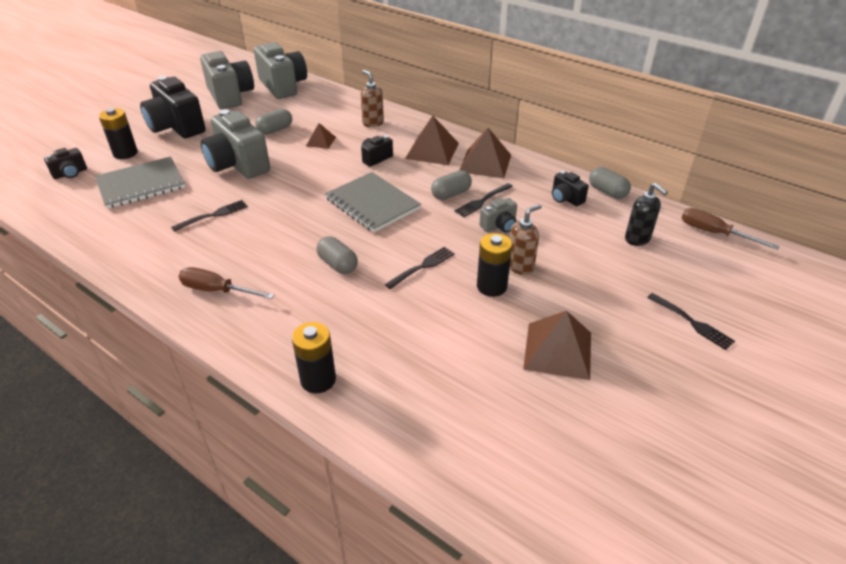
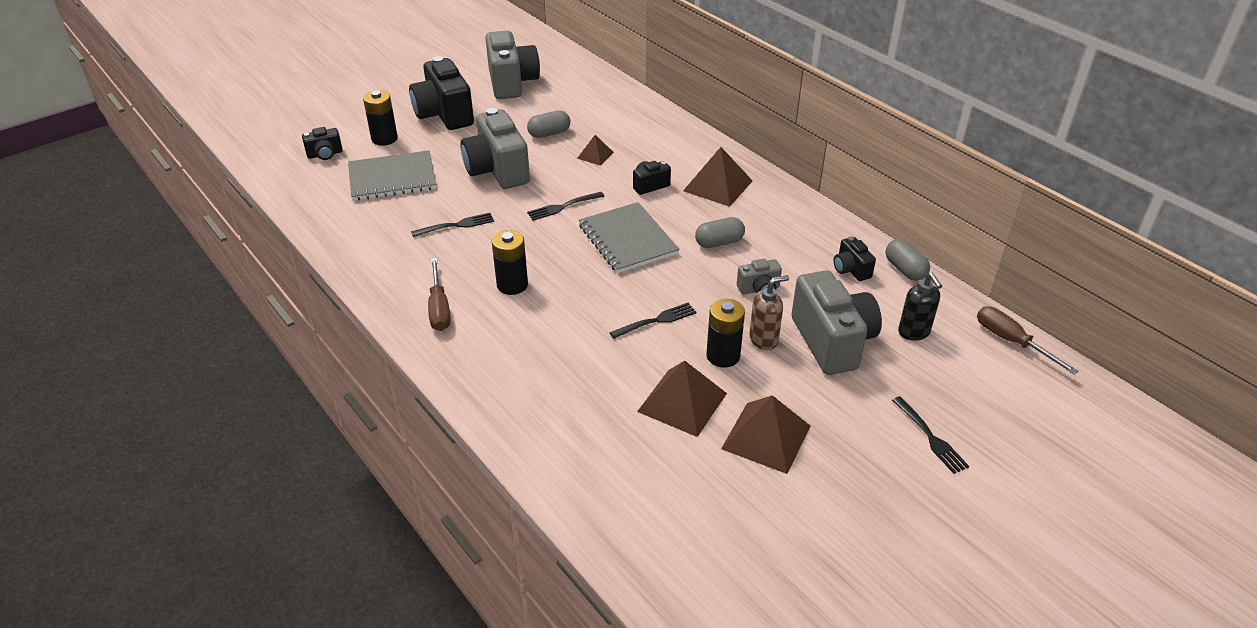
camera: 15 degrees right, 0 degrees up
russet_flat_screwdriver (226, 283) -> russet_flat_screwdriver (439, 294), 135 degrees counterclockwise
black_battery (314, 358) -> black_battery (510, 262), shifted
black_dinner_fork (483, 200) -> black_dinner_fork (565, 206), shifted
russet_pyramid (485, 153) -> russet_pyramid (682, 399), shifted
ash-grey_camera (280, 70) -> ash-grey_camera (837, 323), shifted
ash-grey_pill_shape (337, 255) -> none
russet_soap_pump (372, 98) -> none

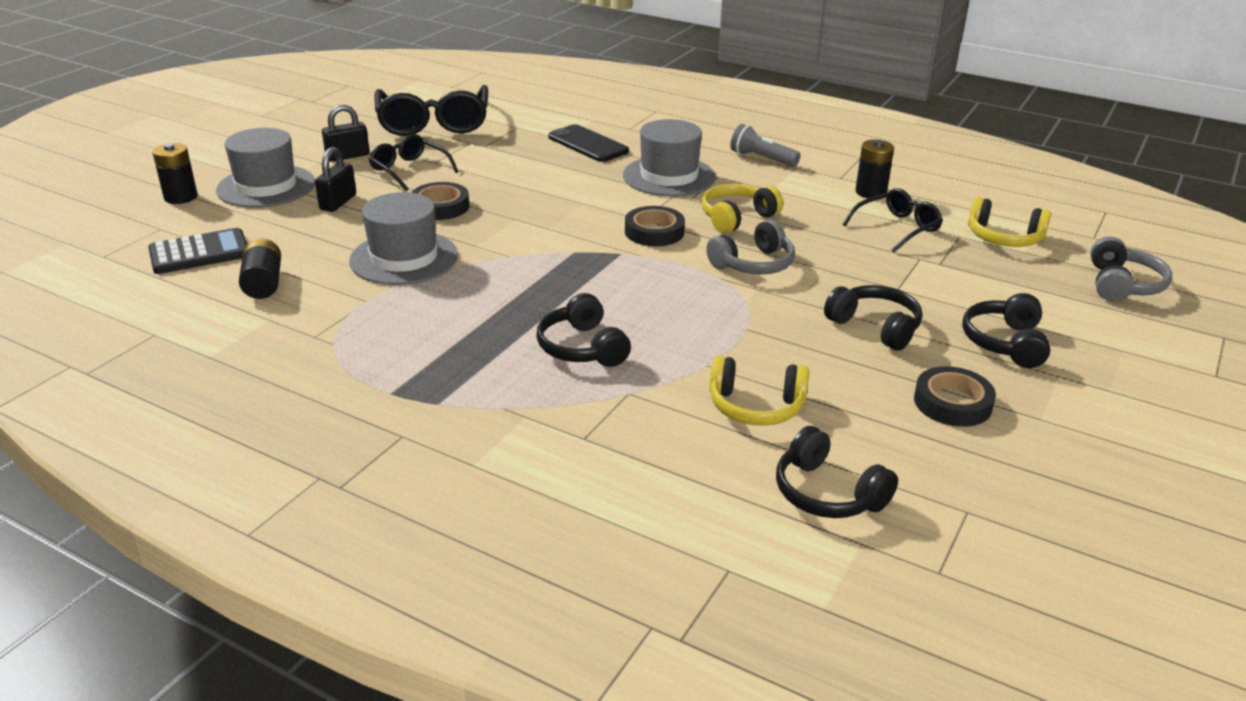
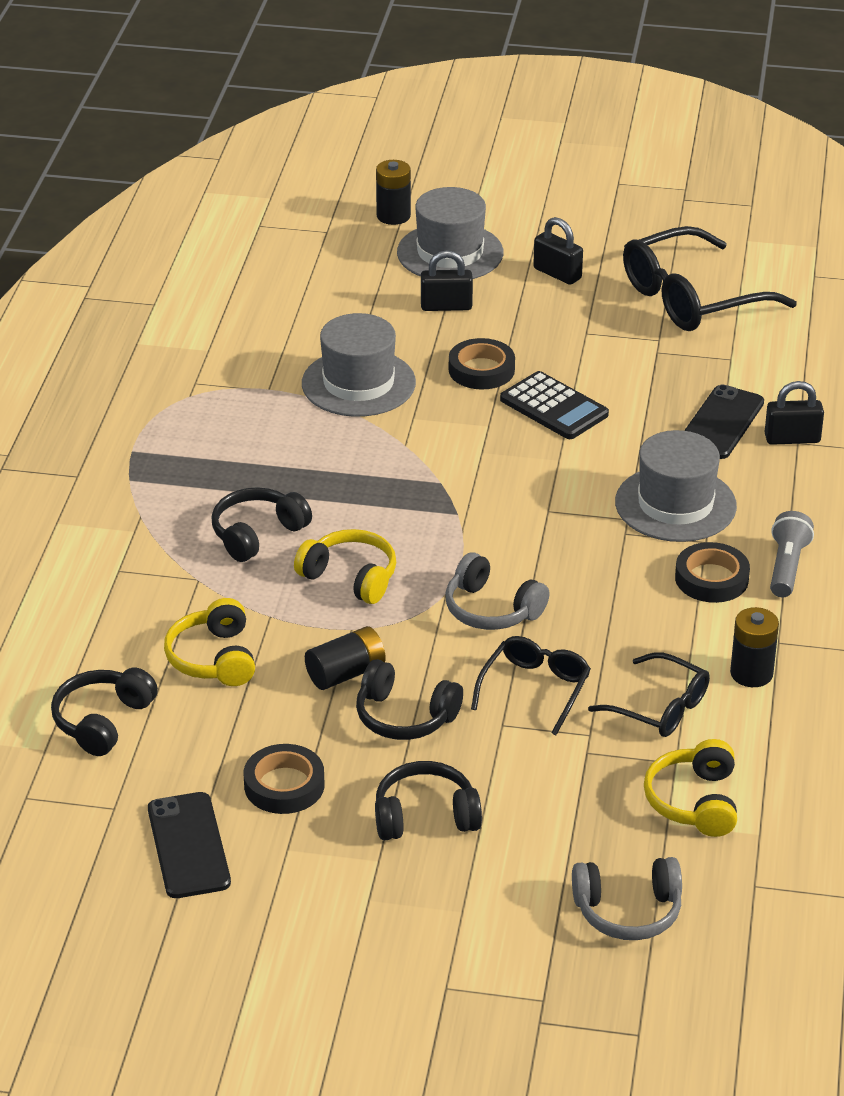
camera: 70 degrees right, 5 degrees up
none -> black_phone (189, 845)
bright_yellow_headset (742, 208) -> bright_yellow_headset (345, 566), shifted
black_battery (260, 268) -> black_battery (345, 658), shifted
black_headset (873, 318) -> black_headset (409, 699), 90 degrees clockwise
black_eyeglasses (413, 162) -> black_eyeglasses (531, 685), shifted
black_pocket_calculator (197, 251) -> black_pocket_calculator (554, 405), shifted
black_sticky_tape (655, 226) -> black_sticky_tape (712, 572), shifted
none -> black_padlock (794, 413)

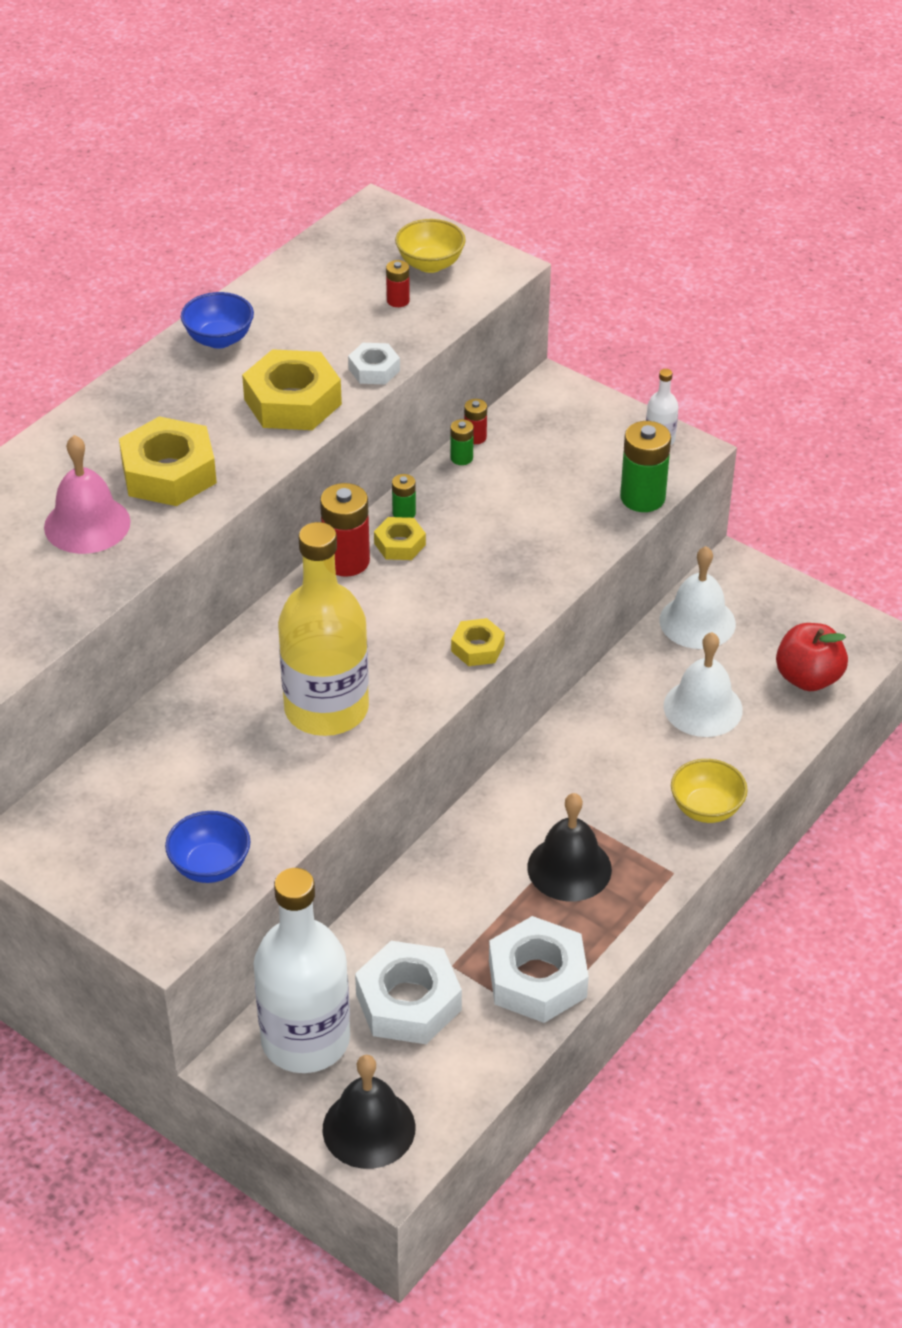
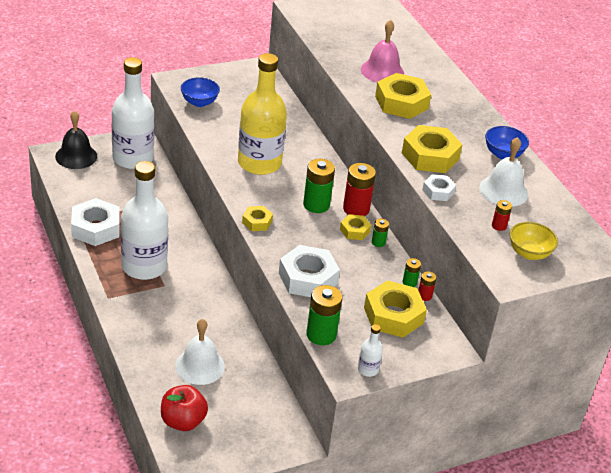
camera: 115 degrees right, 5 degrees down
black_bell (569, 847) -> white_flask (144, 220)
white_nut (408, 992) -> white_nut (309, 271), shifted
none -> emerald_battery (319, 186)
none -> bright_yellow_nut (395, 309)
white_bell (698, 597) -> white_bell (503, 172), shifted
bright_yellow_serving_bowl (709, 791) -> none

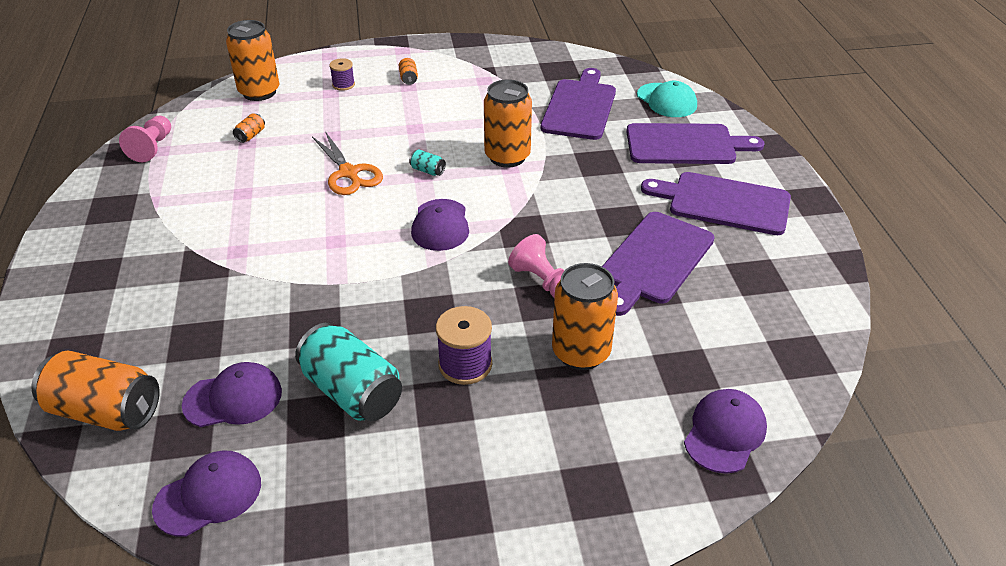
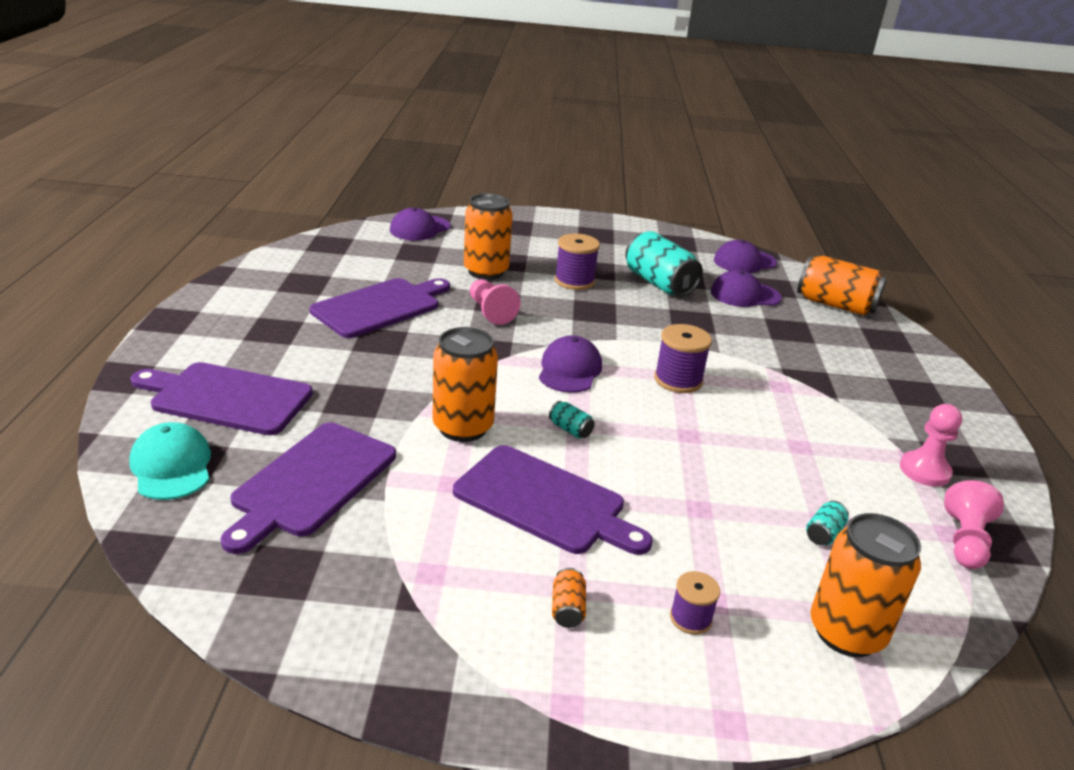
camera: 170 degrees left, 10 degrees down
royal_purple_cutting_board (716, 203) -> royal_purple_cutting_board (553, 500), shifted
none -> royal_purple_spool (683, 358)
orange_soda_can (249, 128) -> turquoise_soda_can (827, 523)
none -> rosy_pawn (931, 445)
orange_shears (347, 163) -> none

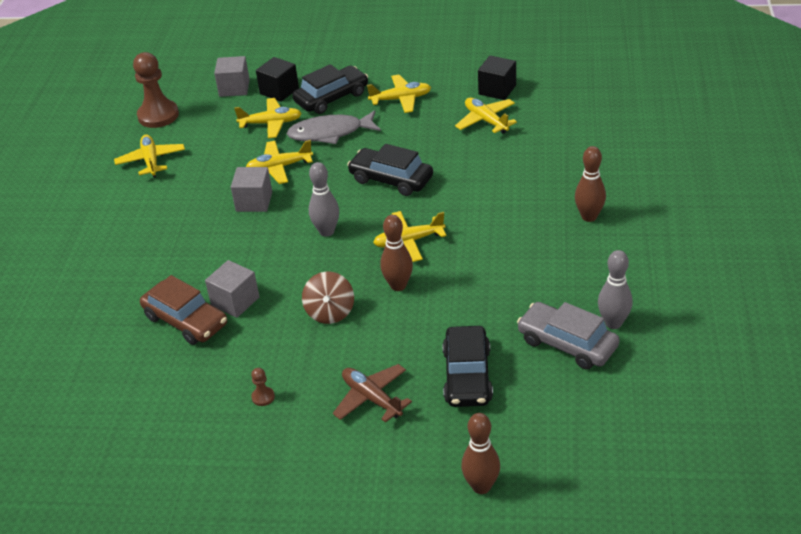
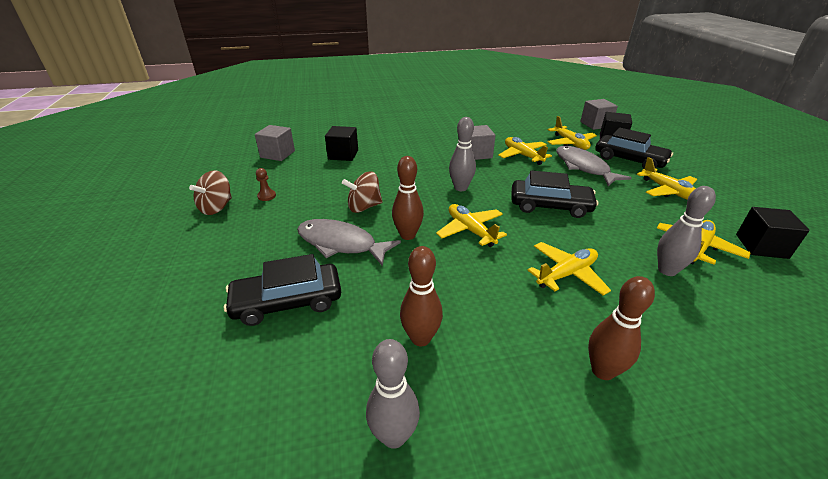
camera: 70 degrees right, 5 degrees down
none -> russet_toy_top (210, 192)
ash-grey_solid_cube (232, 289) -> ash-grey_solid_cube (275, 143), shifted
none -> ash-grey_fish (349, 242)
russet_automobile (183, 310) -> black_solid_cube (341, 143)
russet_skittle (480, 453) -> russet_skittle (421, 296), shifted
black_automobile (390, 170) -> black_automobile (554, 194), 90 degrees clockwise
bright_yellow_toy_plane (149, 156) -> bright_yellow_toy_plane (569, 269), shifted
none -> ash-grey_skittle (686, 231)
russet_pawn (156, 90) -> none
russet_toy_plane (372, 393) -> none
ash-grey_automobile (568, 335) -> none

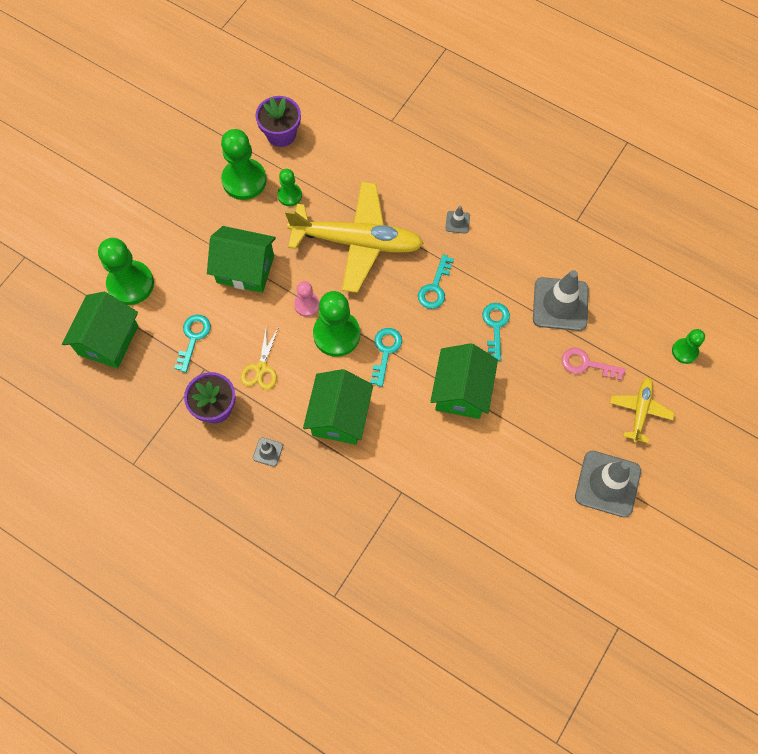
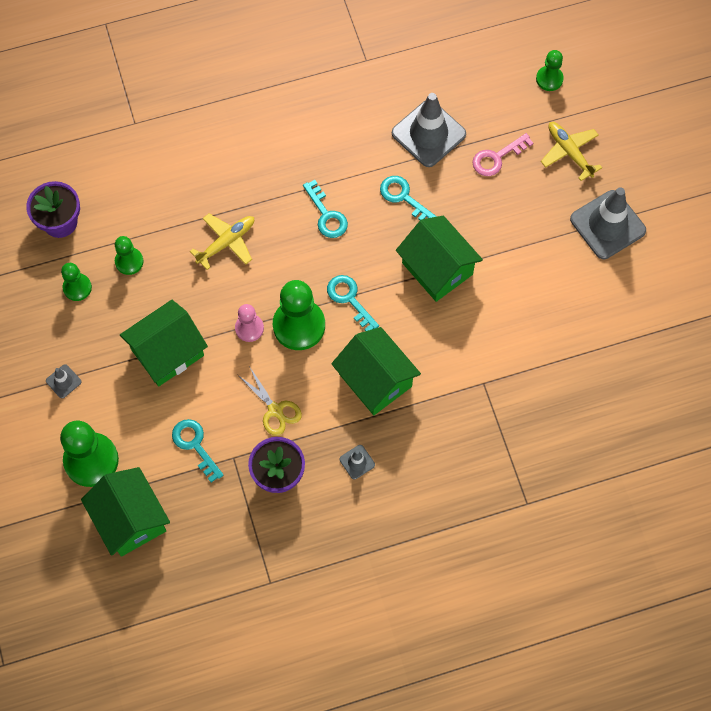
camera: 50 degrees left, 0 degrees up
ash-grey_traffic_cone (457, 220) -> ash-grey_traffic_cone (63, 381), shifted
emerald_pawn (244, 164) -> emerald_pawn (76, 282), x0.55
bright_yellow_toy_plane (354, 237) -> bright_yellow_toy_plane (222, 242), x0.49

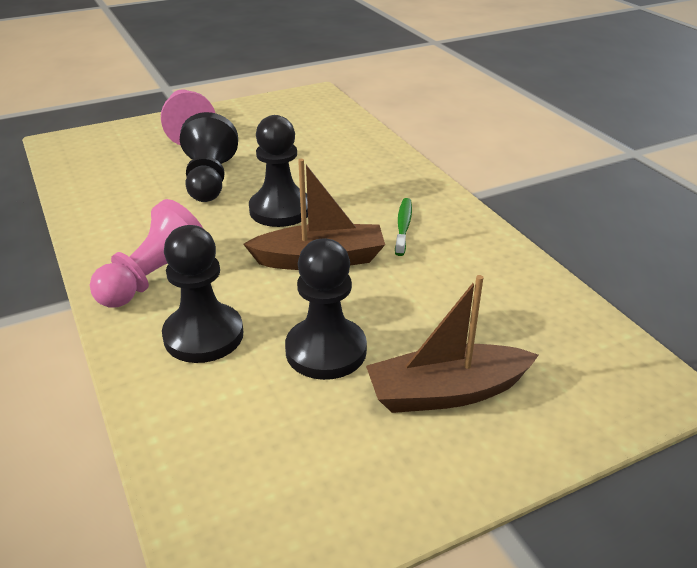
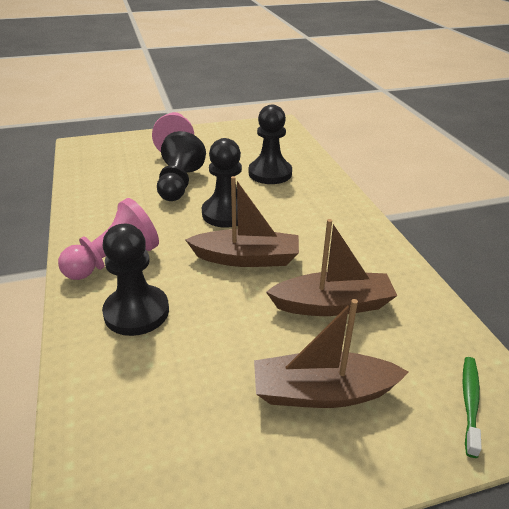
camera: 10 degrees right, 0 degrees up
black_pawn (326, 309) -> black_pawn (270, 144), shifted
none -> russet_sailboat (331, 267)
emerald_dental_brush (403, 227) -> emerald_dental_brush (472, 407), shifted

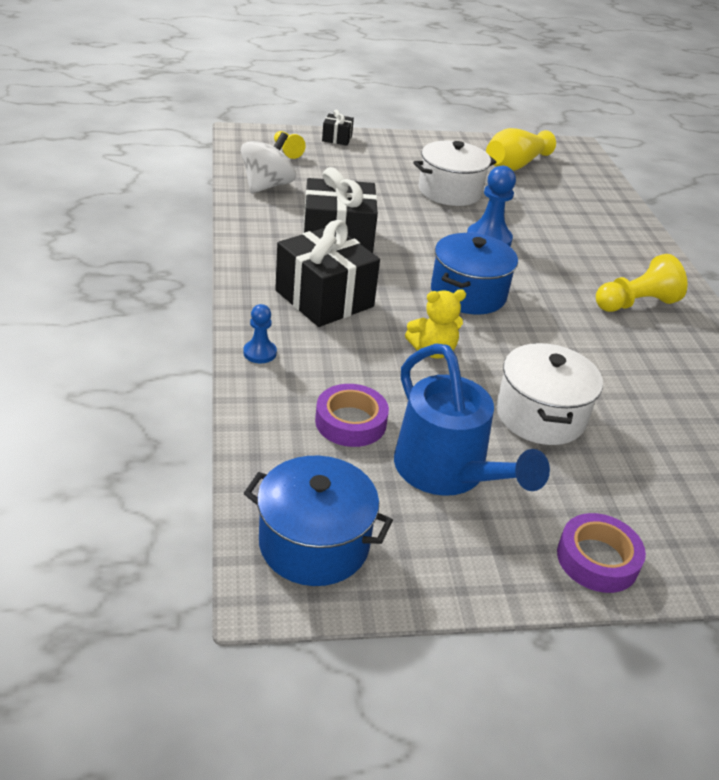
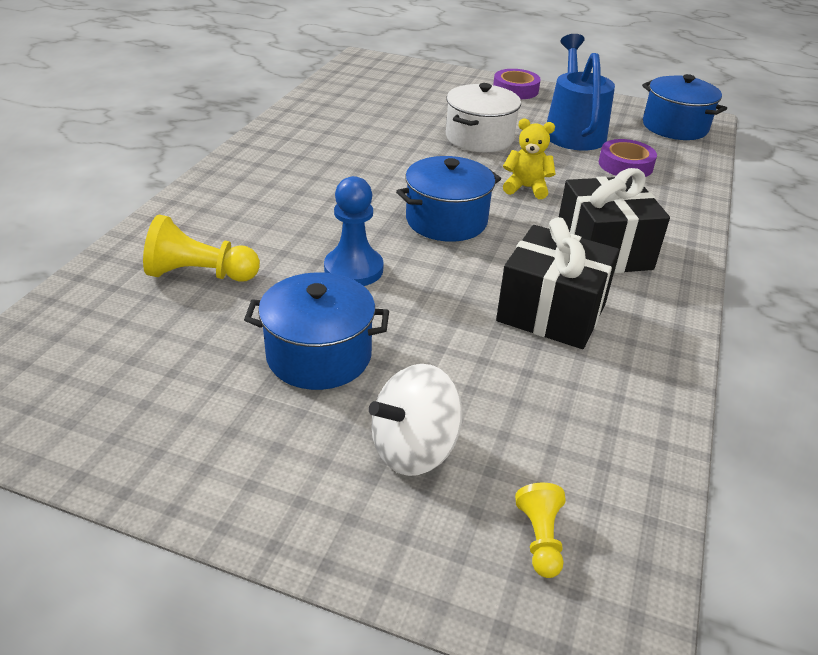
camera: 150 degrees left, 0 degrees up
bright_yellow_pawn (642, 283) -> bright_yellow_pawn (201, 248), shifted
white_cooking_pot (454, 173) -> blue_cooking_pot (316, 331)
white_toy_top (268, 163) -> white_toy_top (416, 420), shifted
blue_pawn (260, 333) -> none
black_gift (338, 128) -> none
bright_yellow_tall_vase (521, 149) -> none

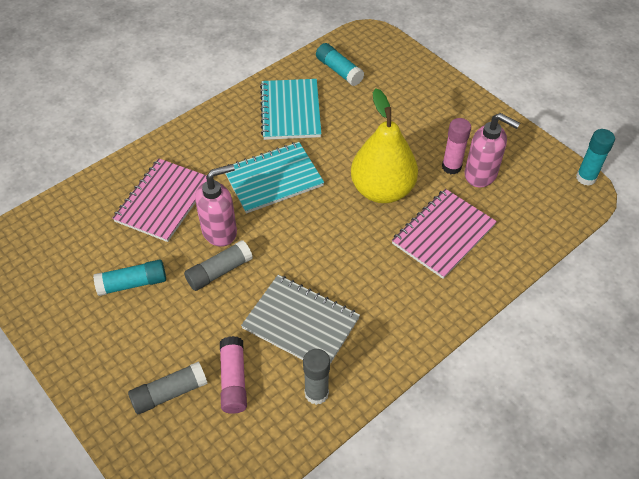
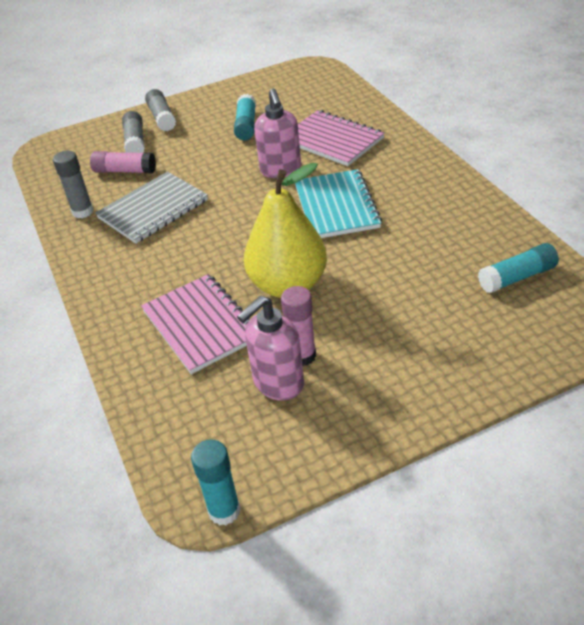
camera: 110 degrees right, 10 degrees down
ash-grey_glue_stick (218, 265) -> ash-grey_glue_stick (160, 110), shifted
turquoise_notepad (291, 109) -> none

